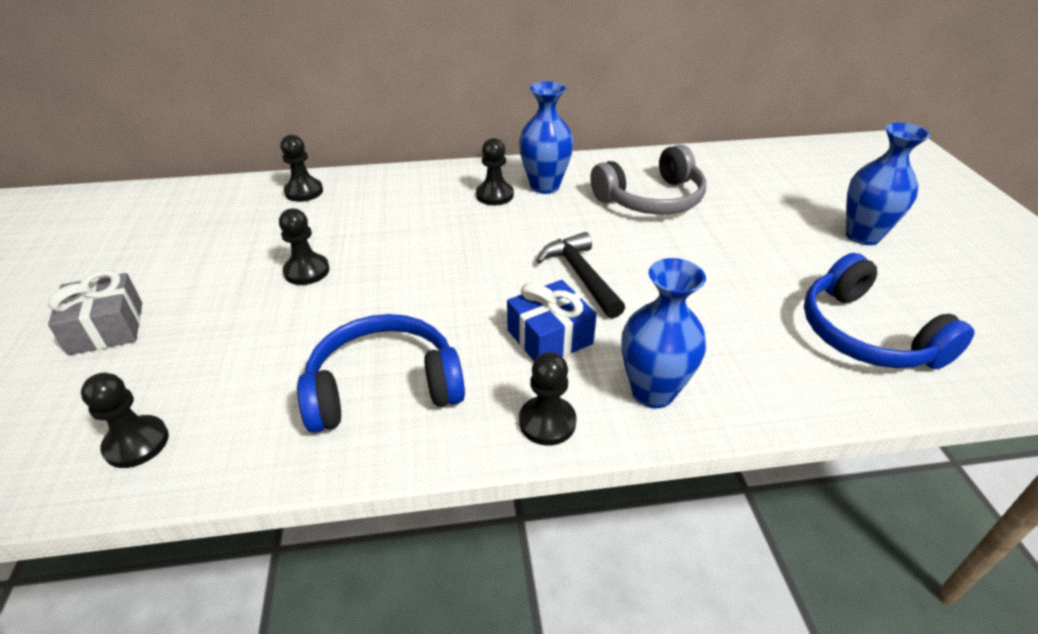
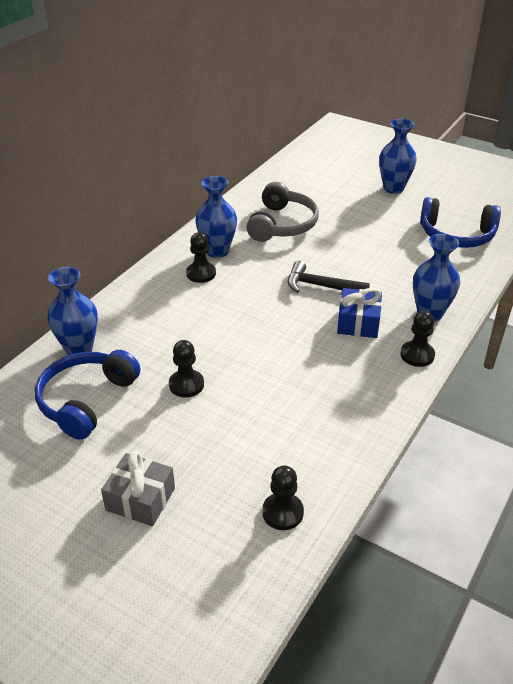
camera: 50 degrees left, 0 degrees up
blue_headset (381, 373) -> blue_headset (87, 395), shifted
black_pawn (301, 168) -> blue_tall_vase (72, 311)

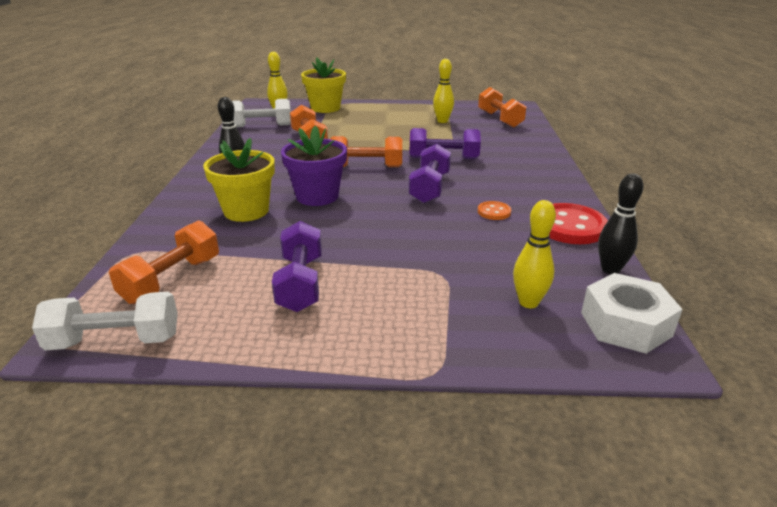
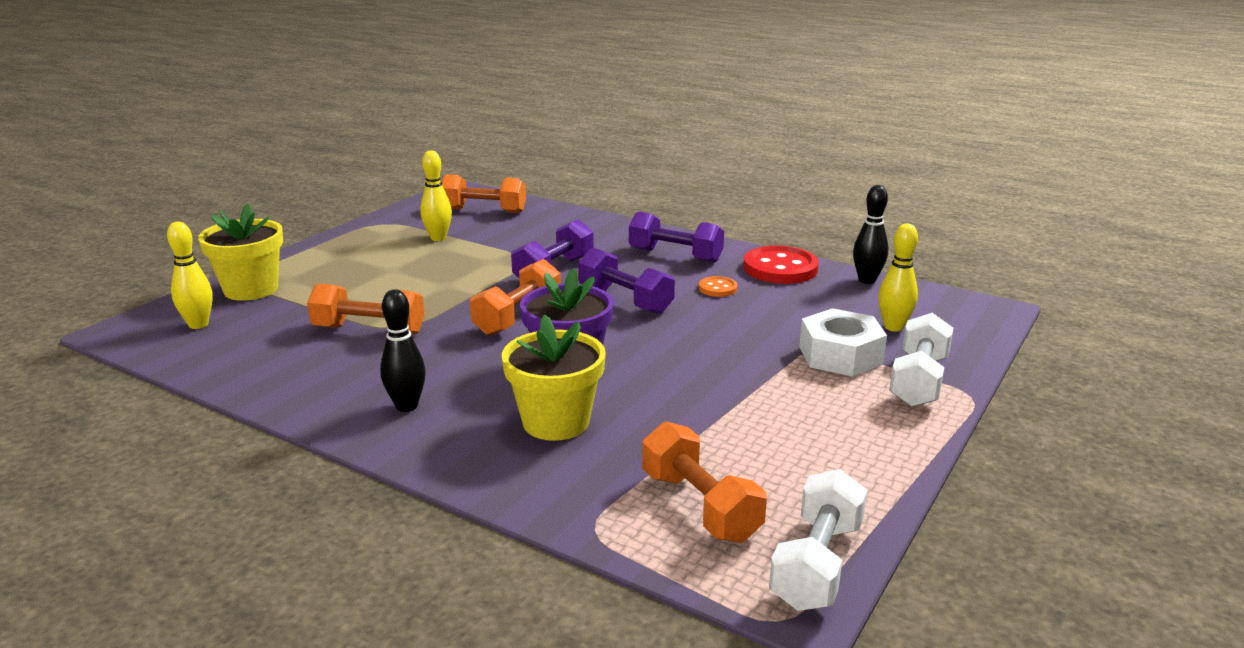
camera: 60 degrees left, 5 degrees down
royal_purple_free_weight (297, 266) -> royal_purple_free_weight (676, 237), shifted
white_nut (632, 313) -> white_nut (843, 342), shifted
white_free_weight (261, 113) -> white_free_weight (921, 360), shifted

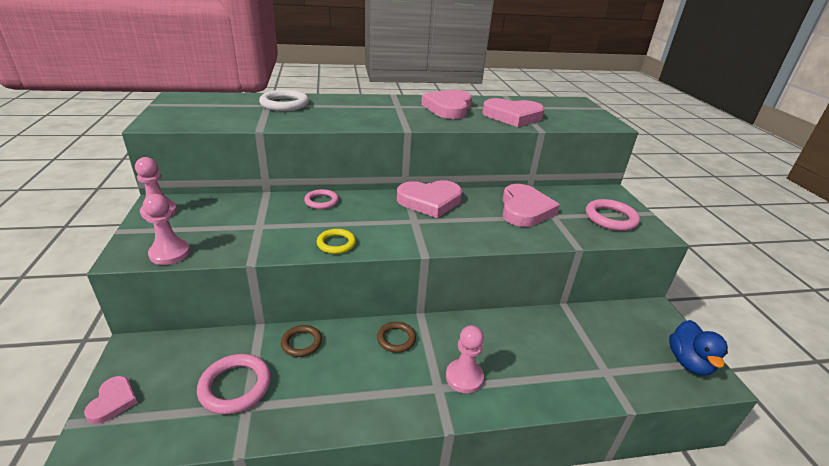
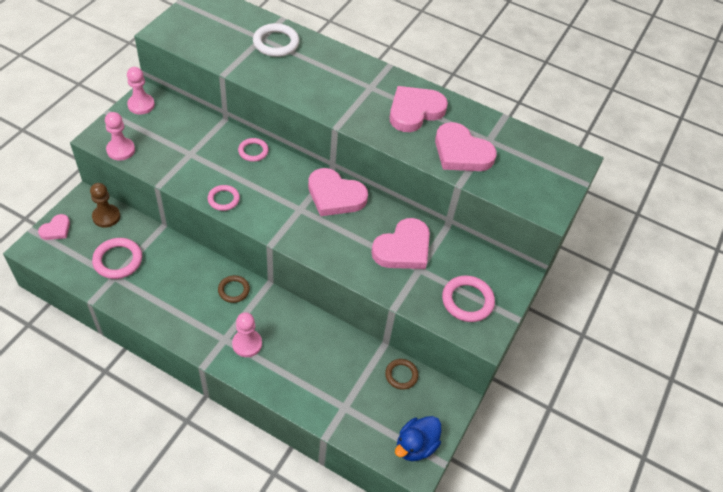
camera: 35 degrees right, 20 degrees up
none -> russet_pawn (105, 205)
bright_yellow_hoop (336, 241) -> rosy_hoop (223, 198)
russet_hoop (301, 341) -> russet_hoop (401, 374), shifted

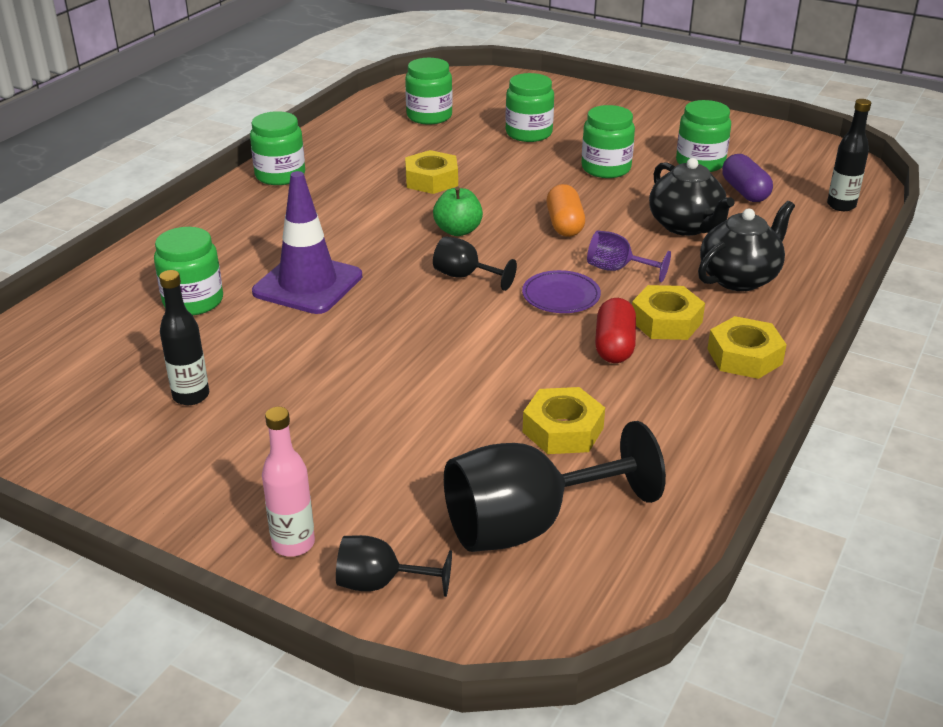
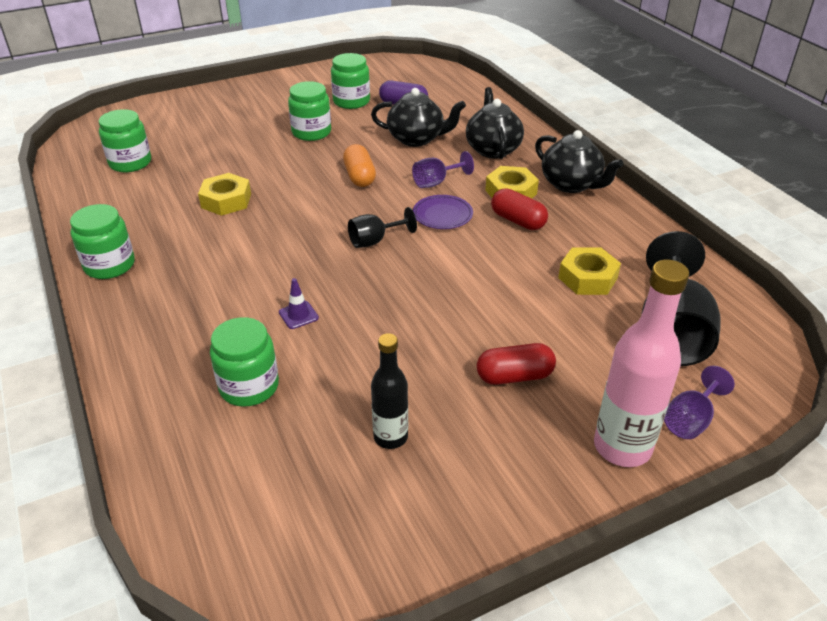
camera: 55 degrees left, 5 degrees up
royal_purple_traffic_cone (307, 242) -> royal_purple_traffic_cone (299, 303), x0.41
orange_pill_shape (565, 210) -> orange_pill_shape (359, 165), 45 degrees clockwise
none -> red_pill_shape (516, 364)
bright_yellow_nut (747, 347) -> black_teapot (579, 161)
rosy_flask (288, 482) -> rosy_flask (641, 363), x1.66
black_wine_glass (394, 566) -> royal_purple_wine_glass (699, 402)
emerald_apple (458, 211) -> none
emerald_preserve_jar (529, 107) -> none
black_flask (849, 155) -> none

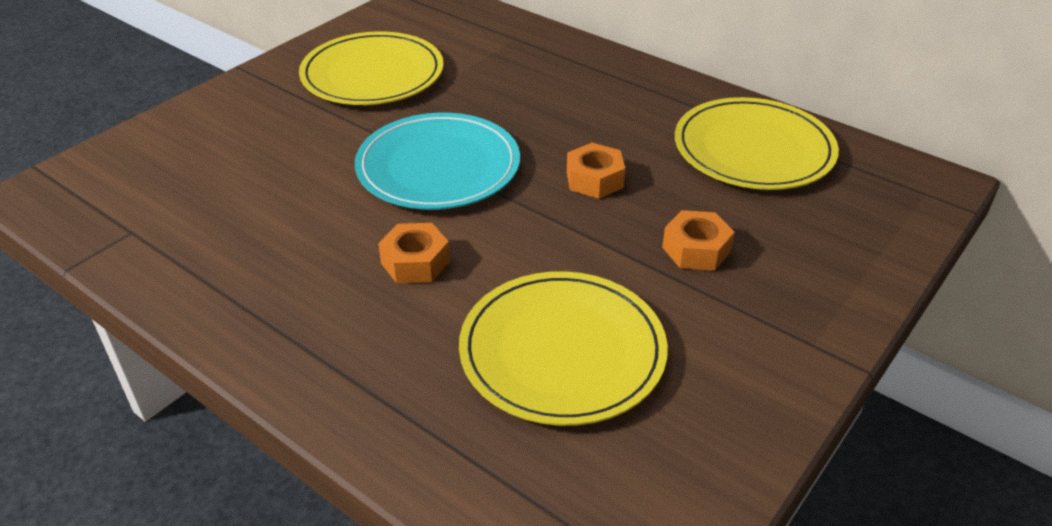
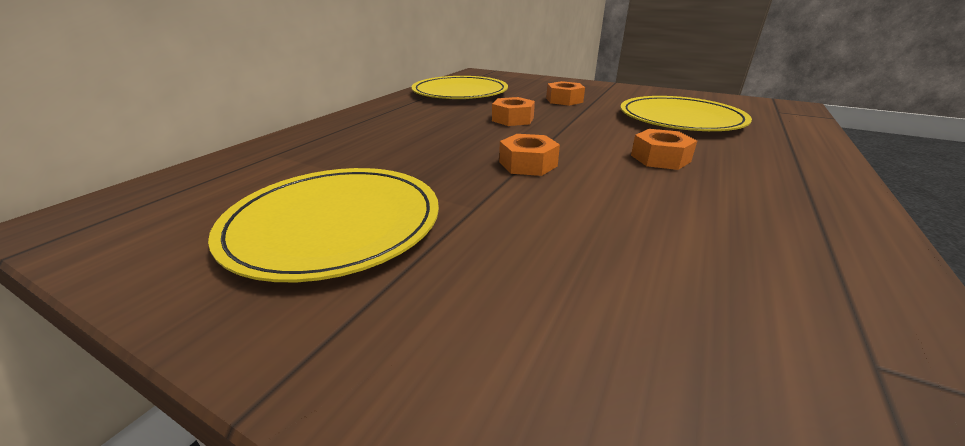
camera: 100 degrees left, 10 degrees down
turquoise_plate (437, 161) -> orange_nut (529, 155)

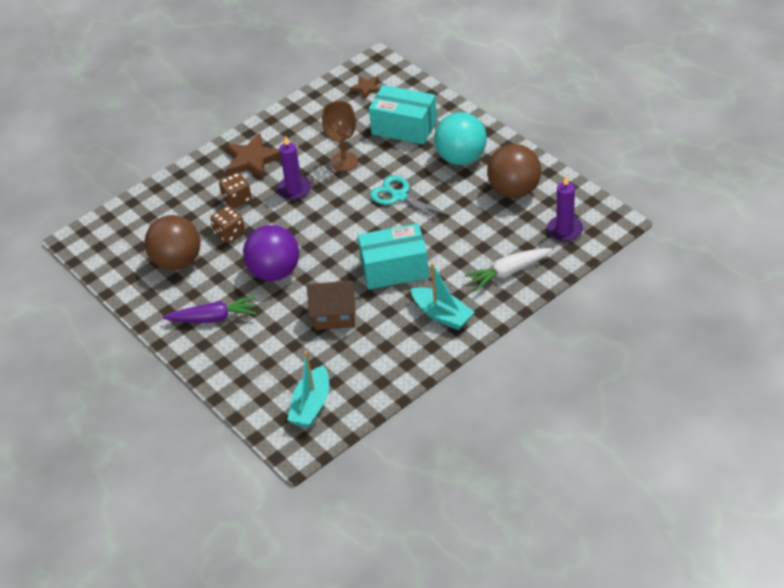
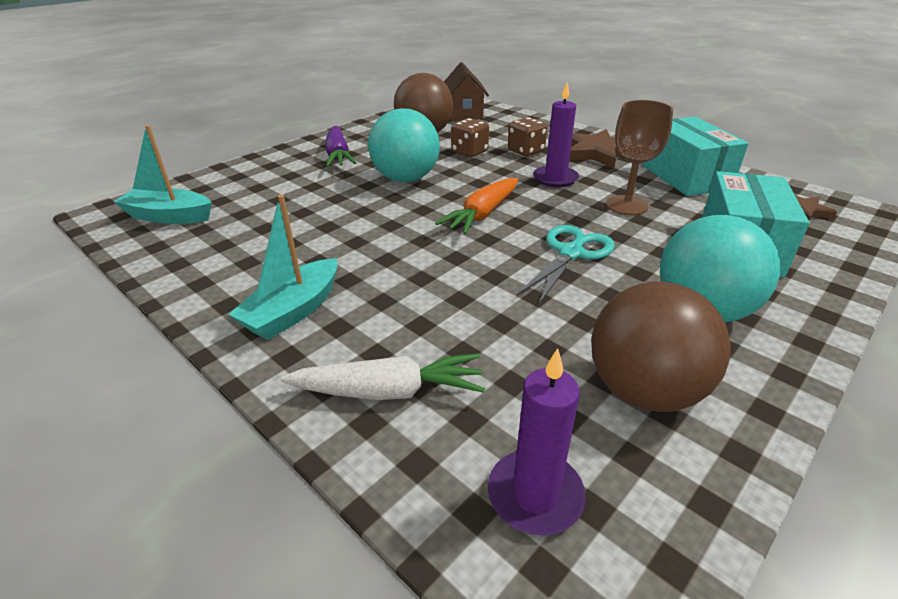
camera: 80 degrees right, 10 degrees down
white_carrot (508, 269) -> white_carrot (382, 376), 120 degrees clockwise
royal_purple_ball (271, 253) -> turquoise_ball (404, 145)
none -> orange_carrot (476, 206)
russet_cottage (331, 305) -> russet_cottage (466, 91), shifted
turquoise_package (393, 256) -> turquoise_package (695, 156), shifted

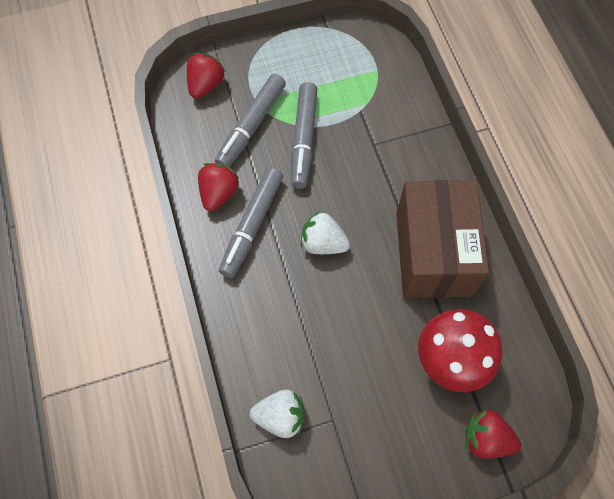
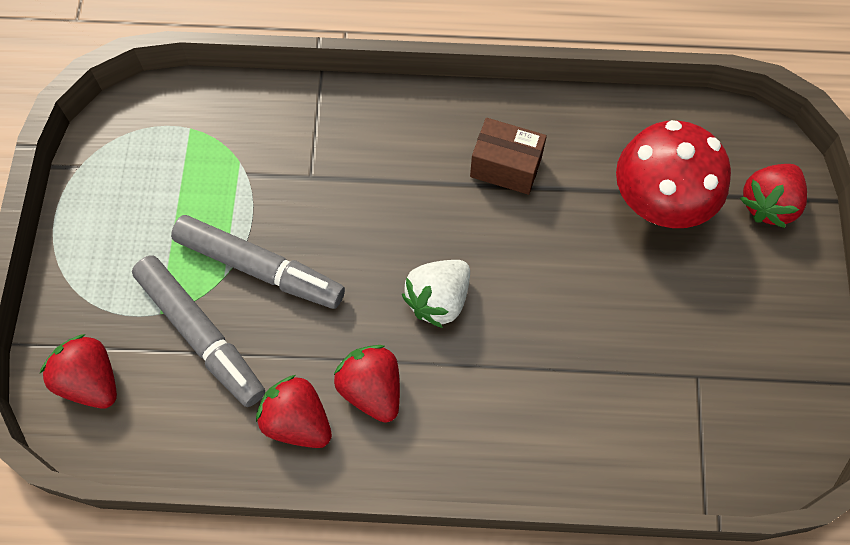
camera: 70 degrees left, 0 degrees up
ash-grey_marker (251, 222) -> red_strawberry (367, 384)
russet_package (442, 239) -> russet_package (508, 156), x0.47
white_strawberry (277, 414) -> none

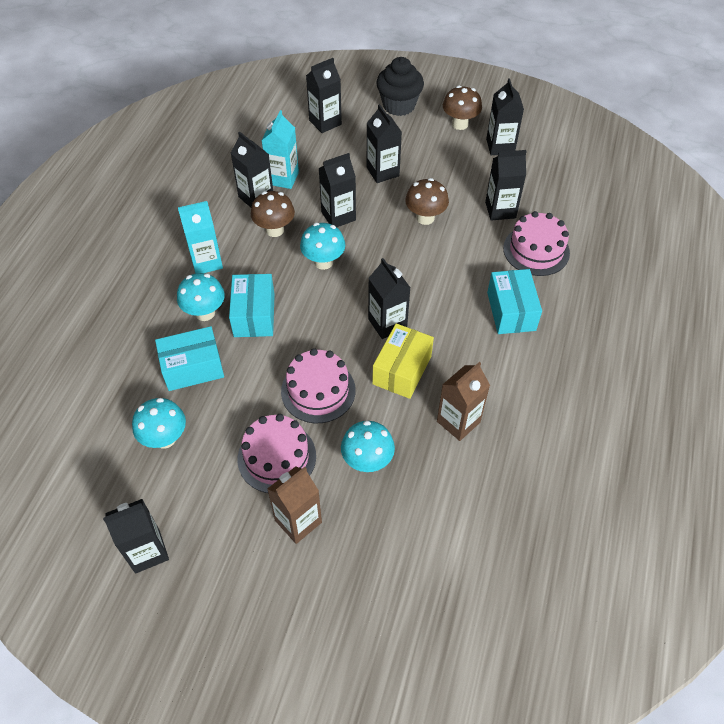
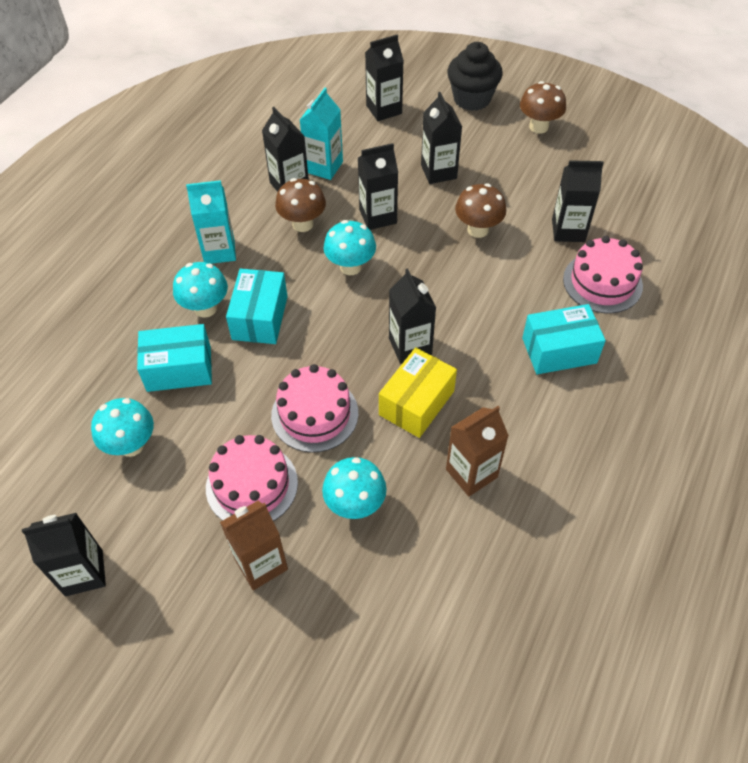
camera: 10 degrees right, 0 degrees up
turquoise_package (514, 301) -> turquoise_package (564, 339), 75 degrees clockwise
black_milk_carton (505, 116) -> none

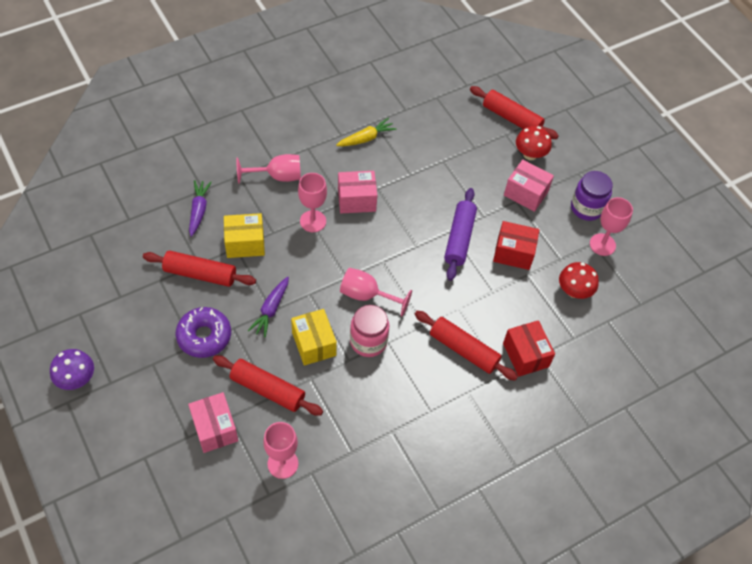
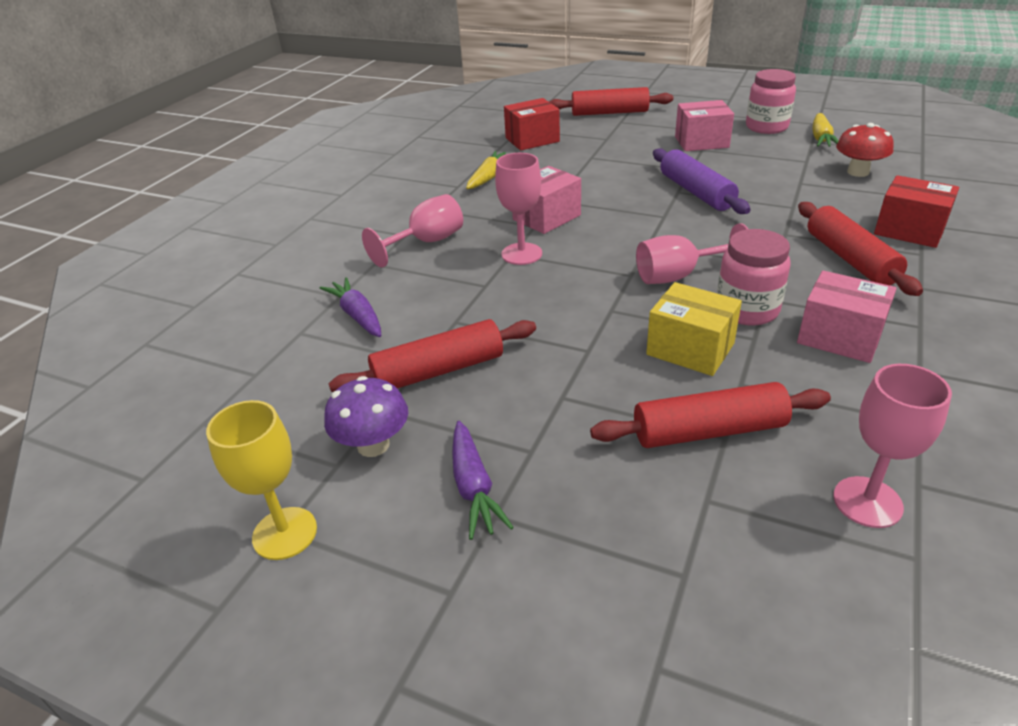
camera: 30 degrees left, 20 degrees down
none -> bright_yellow_wine_glass (261, 480)
royal_purple_mushroom (72, 369) -> royal_purple_mushroom (366, 416), shifted
royal_purple_carrot (268, 307) -> royal_purple_carrot (483, 480), shifted
red_package (516, 245) -> red_package (532, 124), shifted
royal_purple_preserve_jar (592, 196) -> rosy_preserve_jar (771, 101)
rosy_package (213, 422) -> rosy_package (847, 317), shifted
red_rolling_pin (466, 346) -> red_rolling_pin (860, 249), 75 degrees clockwise
rosy_wine_glass (611, 226) -> bright_yellow_carrot (825, 130)
royal_purple_glazed_donut (203, 332) -> none
bright_yellow_package (244, 235) -> none
red_mushroom (534, 143) -> none

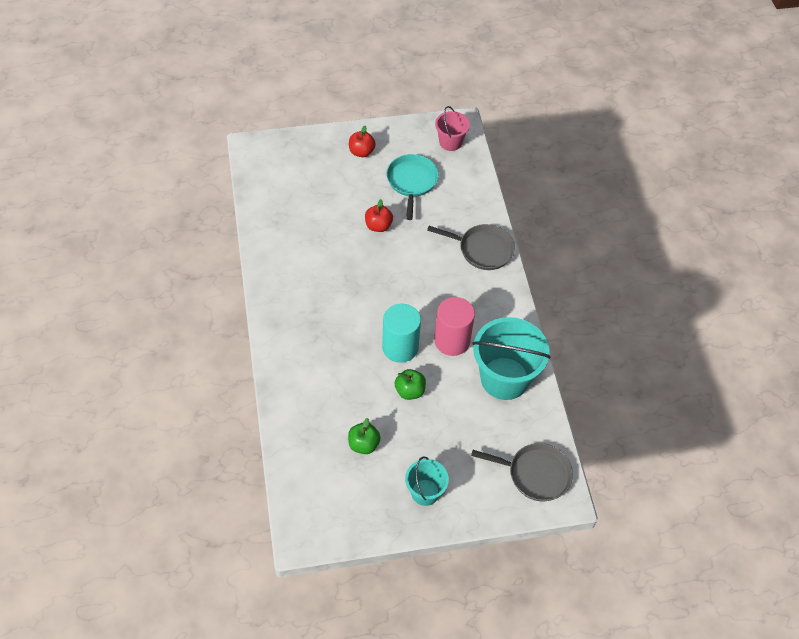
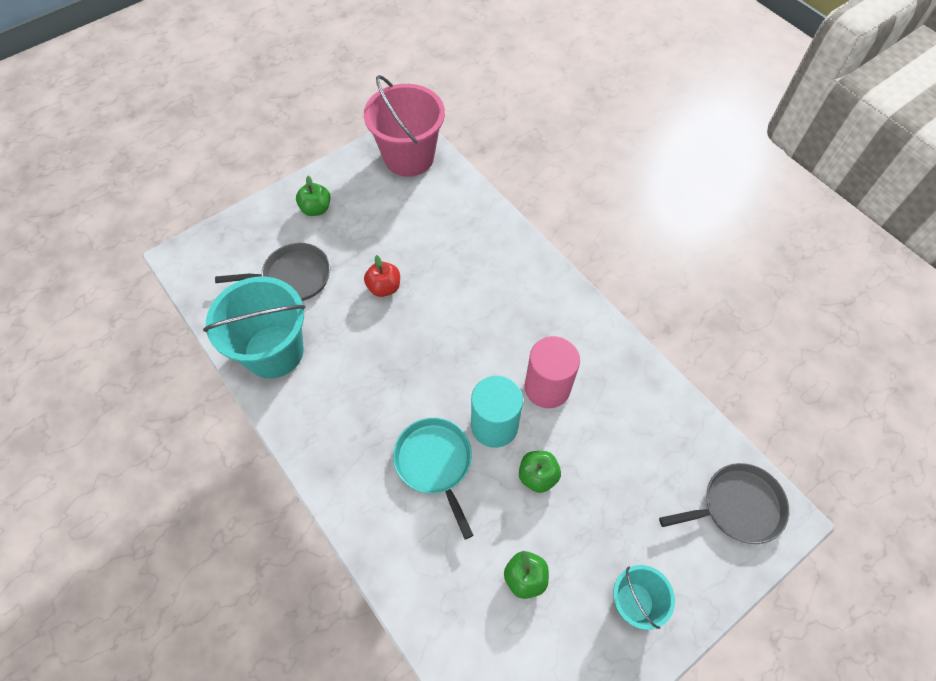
camera: 25 degrees left, 5 degrees up
turquoise_bucket (511, 358) -> turquoise_bucket (254, 327), shifted
ash-grey_skillet (471, 247) -> ash-grey_skillet (272, 272), shifted
red_apple (362, 141) -> emerald_apple (313, 196)
rosy_bucket (452, 128) -> rosy_bucket (404, 126), x1.84
turquoise_skillet (412, 187) -> turquoise_skillet (433, 478), shifted

